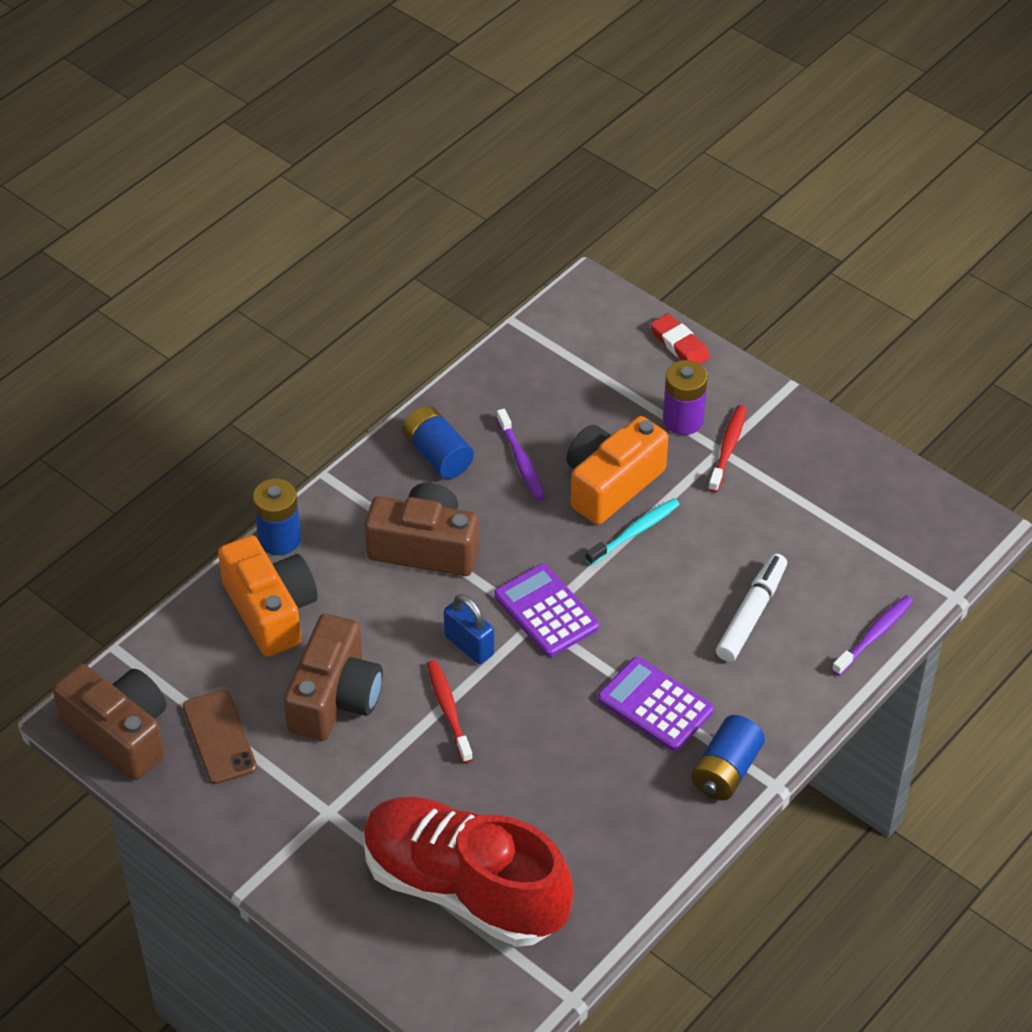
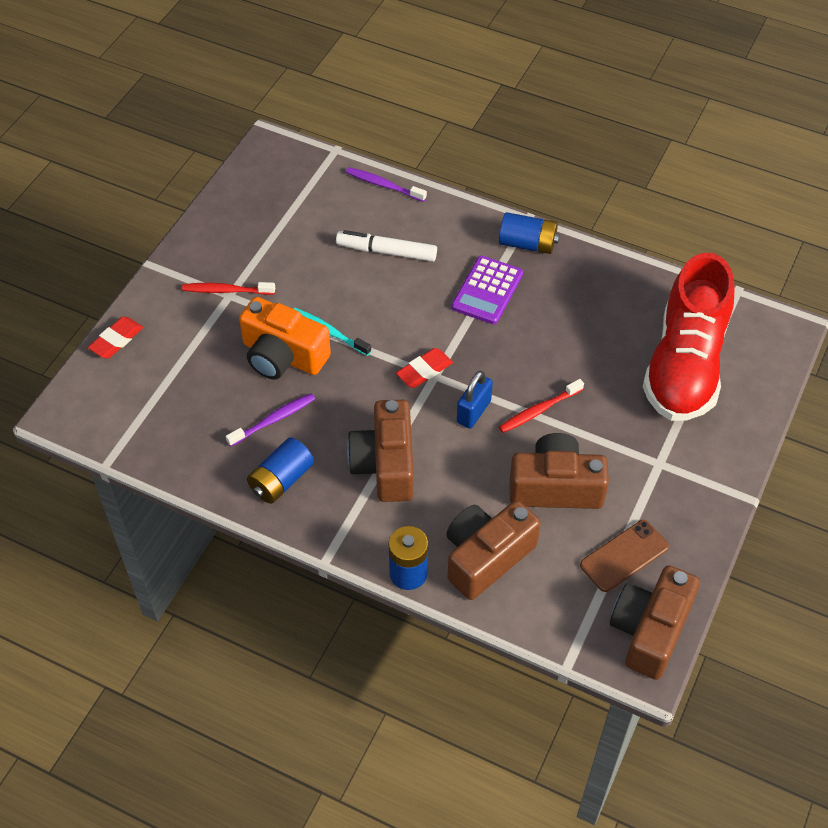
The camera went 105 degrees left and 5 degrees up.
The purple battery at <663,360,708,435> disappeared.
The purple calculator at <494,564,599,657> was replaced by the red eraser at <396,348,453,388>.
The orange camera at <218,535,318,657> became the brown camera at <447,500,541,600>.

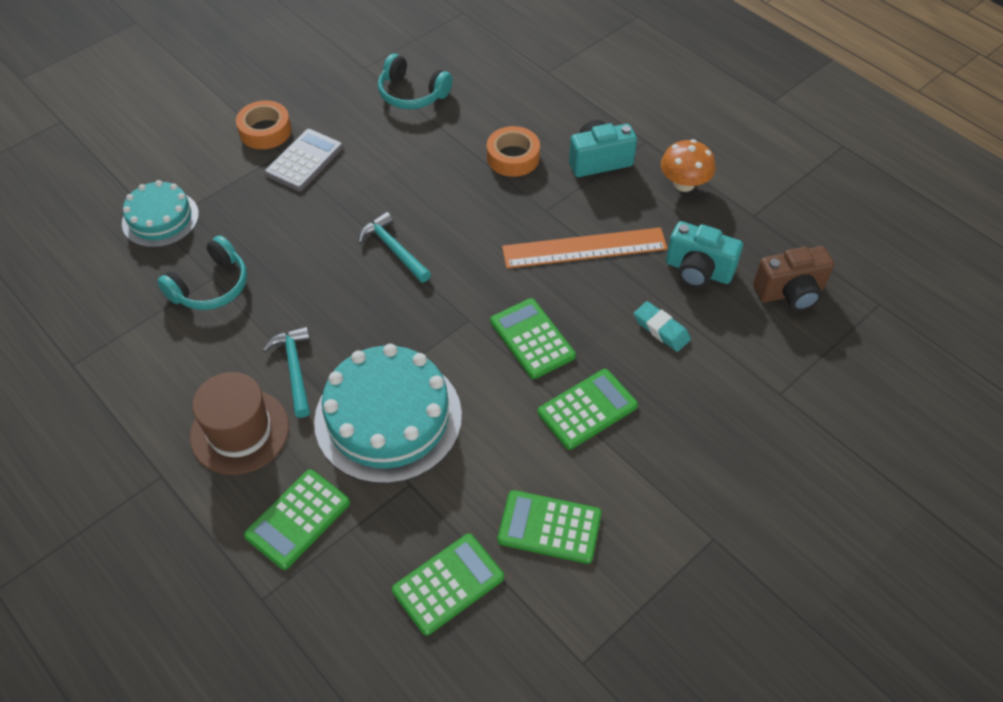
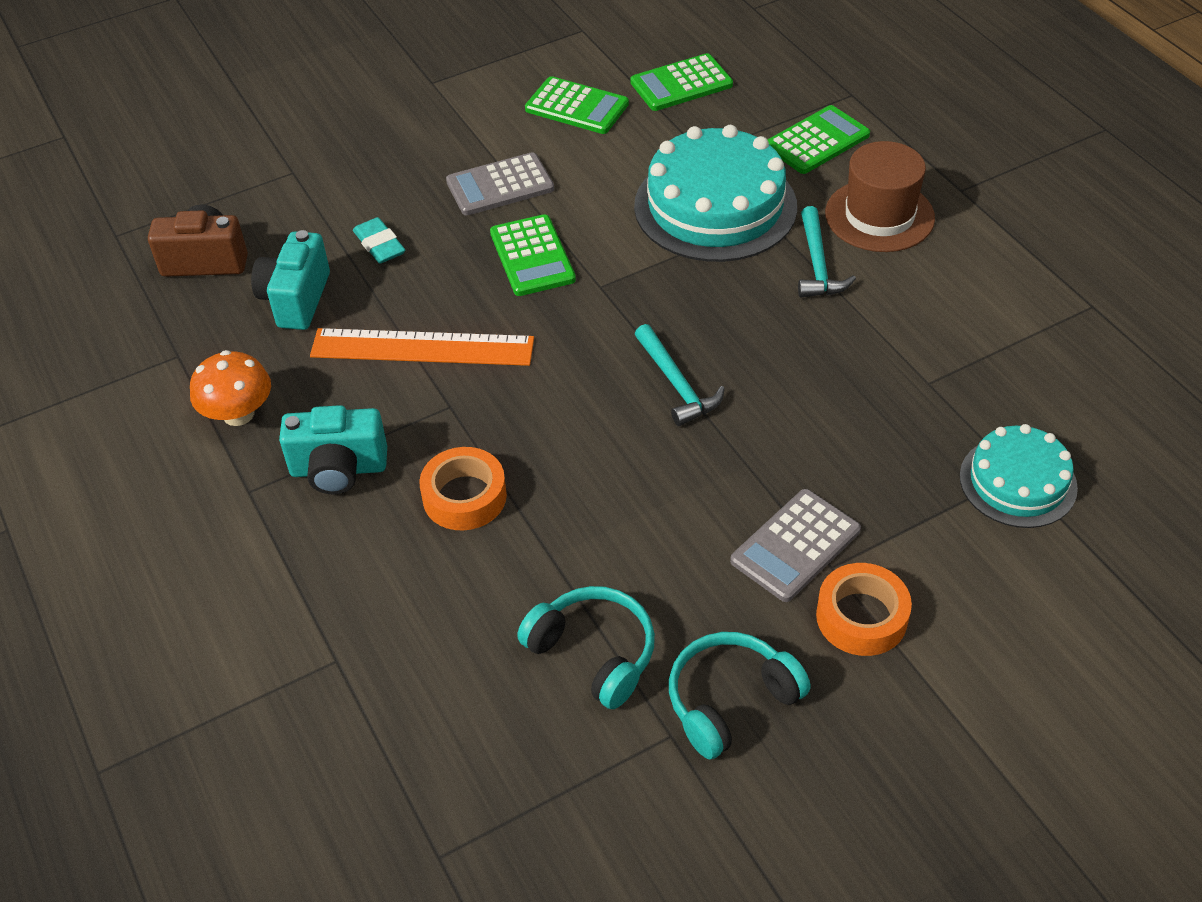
The camera went 165 degrees left and 5 degrees down.
The turquoise headphones moved from <157,236,247,310> to <669,632,811,759>.
The green calculator at <538,369,638,450> became the grey calculator at <446,152,554,215>.
The turquoise camera at <666,221,743,288> turned 120 degrees counterclockwise.

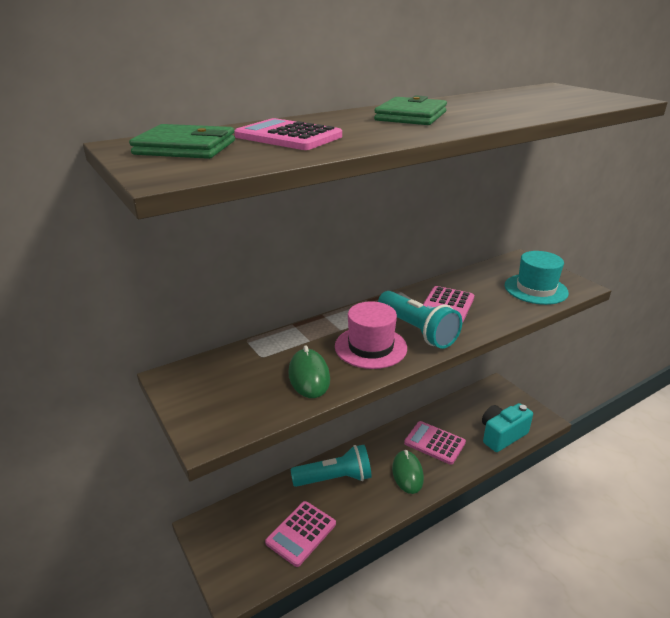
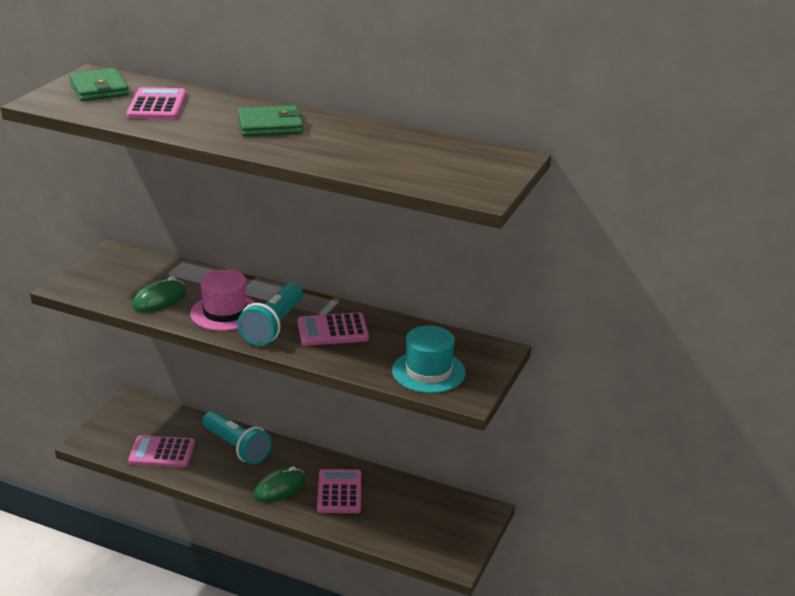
The camera went 55 degrees right and 0 degrees up.
The turquoise camera at <482,403,533,452> disappeared.

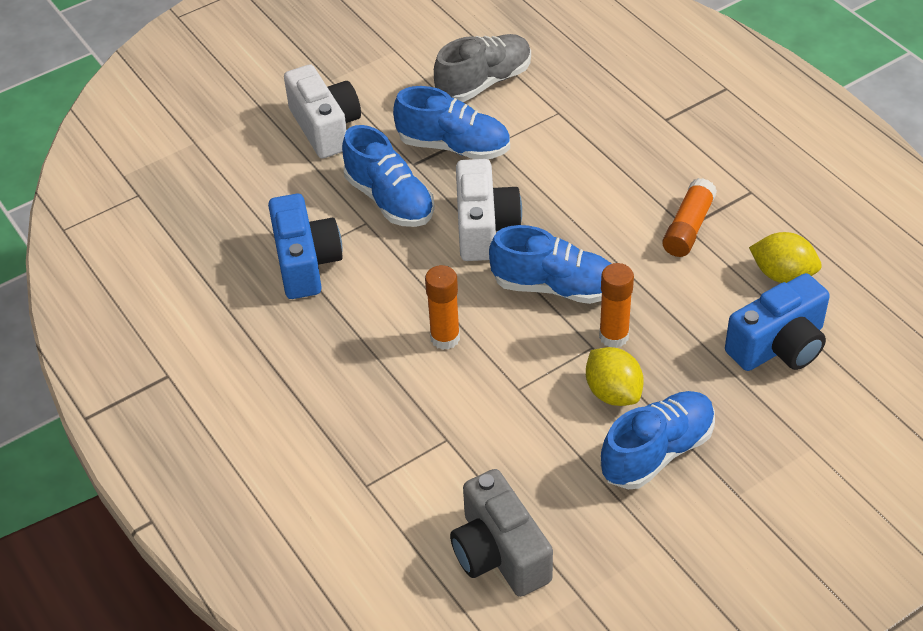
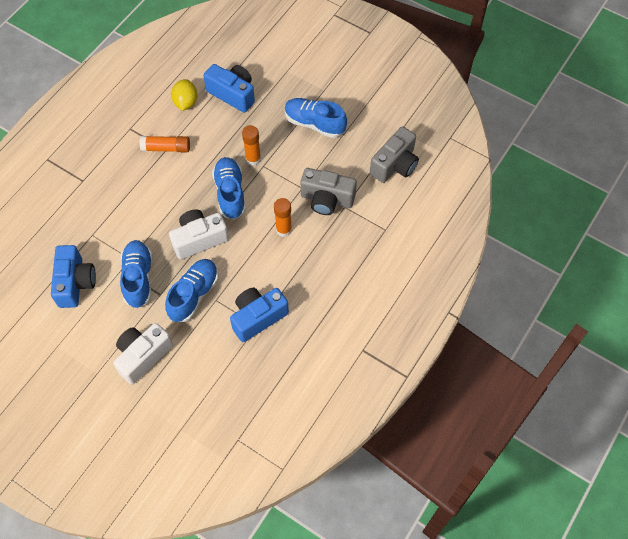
The camera went 115 degrees left and 15 degrees up.
The yellow lemon at <586,347,644,406> disappeared.
The grey camera at <301,168,357,215> appeared.
The grey shoe at <434,34,531,102> was replaced by the blue camera at <51,245,96,308>.

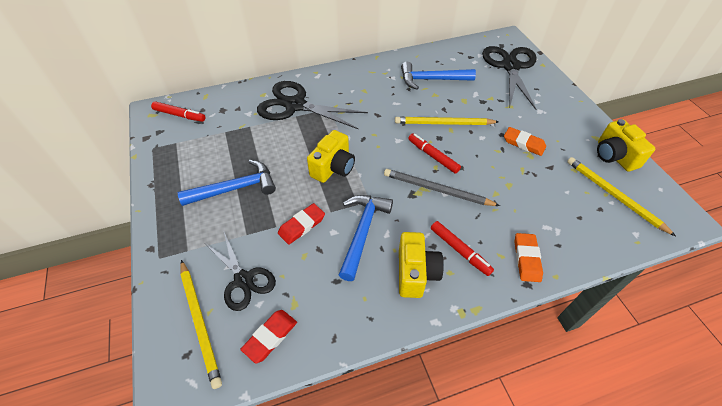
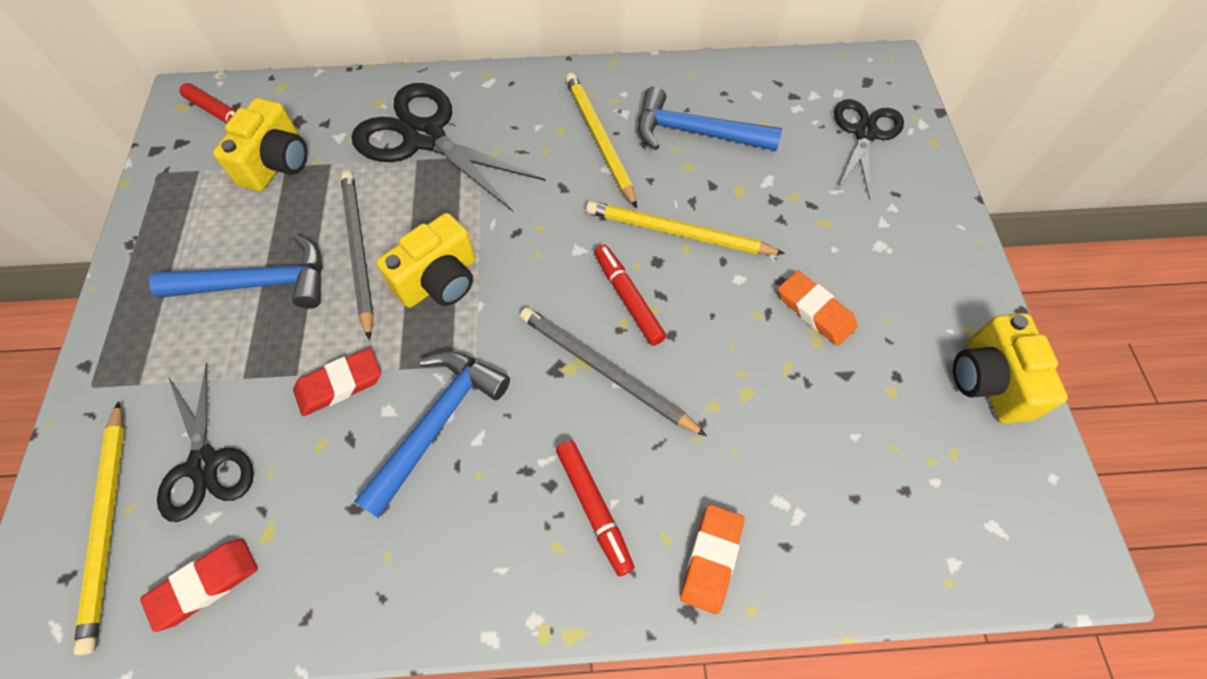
The camera went 15 degrees right and 10 degrees up.
The grey pencil at <340,171,374,340> appeared.
The yellow camera moved from <399,232,444,298> to <213,98,307,192>.
The yellow pencil moved from <567,157,676,236> to <565,73,637,208>.
The black scissors at <482,46,537,110> changed to 0.64 times the size.

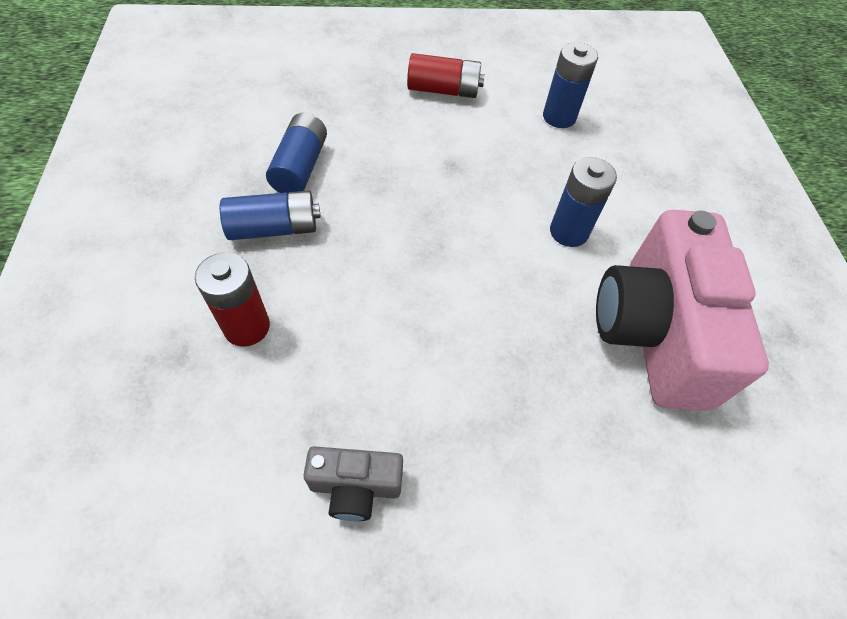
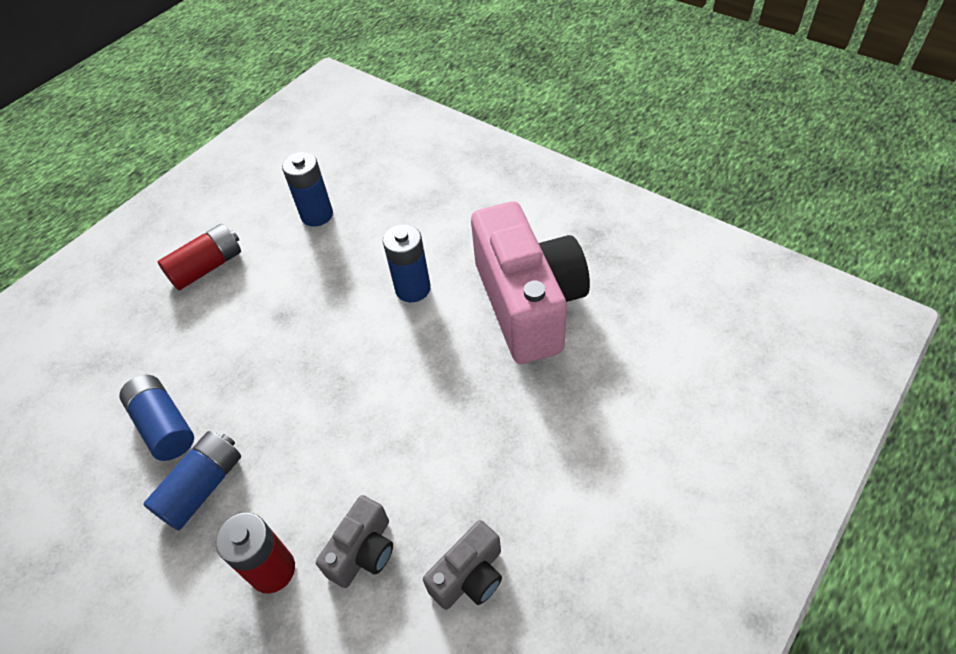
The camera went 40 degrees left and 5 degrees down.
The grey camera at <316,495,393,588> appeared.
The pink camera at <596,210,769,411> turned 150 degrees counterclockwise.

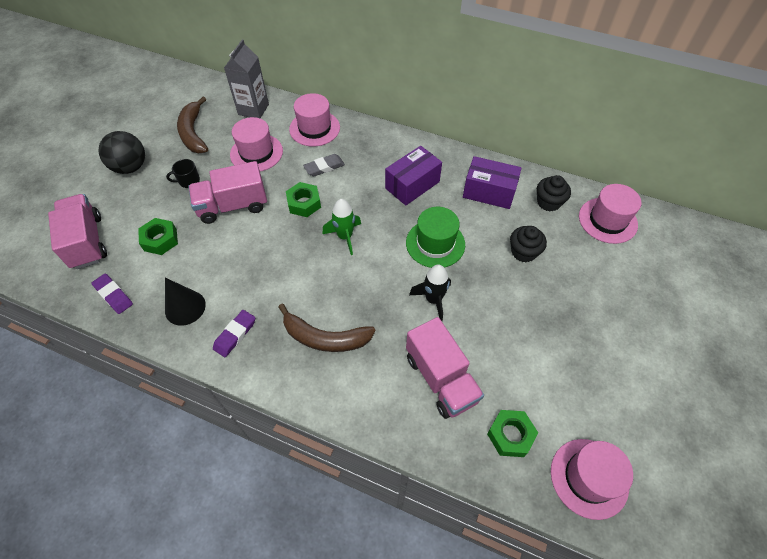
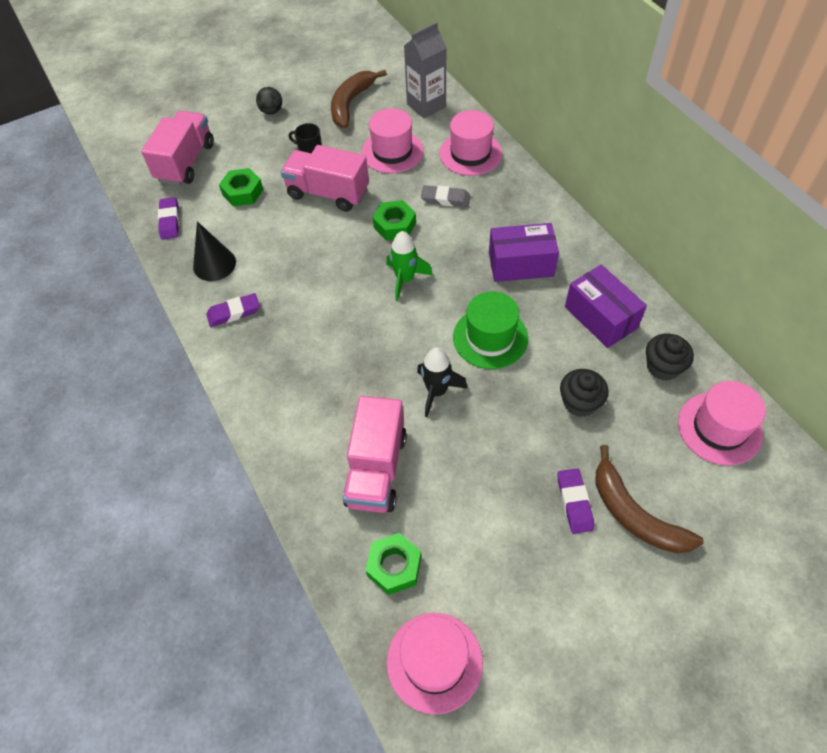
The camera went 40 degrees right and 0 degrees up.
The purple eraser at <558,468,594,534> appeared.
The brown banana moved from <278,304,376,352> to <595,445,704,553>.
The black ball at <99,131,145,174> changed to 0.57 times the size.

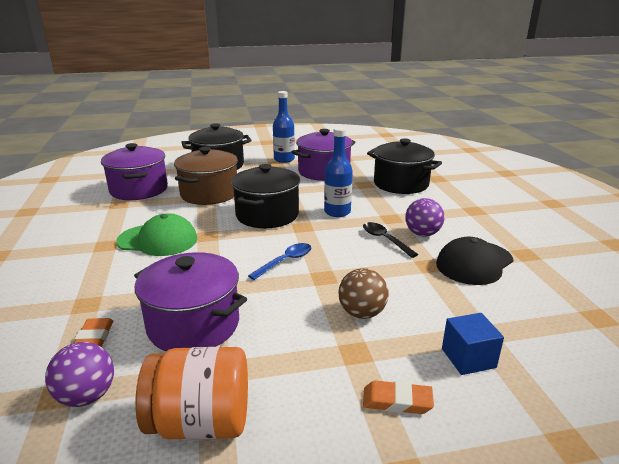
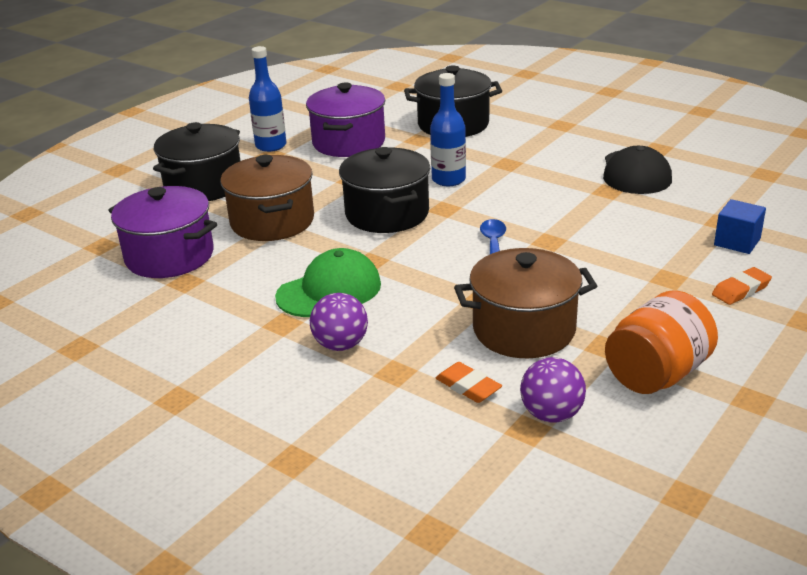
The camera went 40 degrees left and 5 degrees up.
The brown ball at <338,268,389,319> disappeared.
The black spoon at <363,222,418,258> disappeared.
The purple ball moved from <405,198,444,236> to <310,293,368,351>.
The purple pot at <134,252,247,351> became the brown pot at <454,248,597,358>.

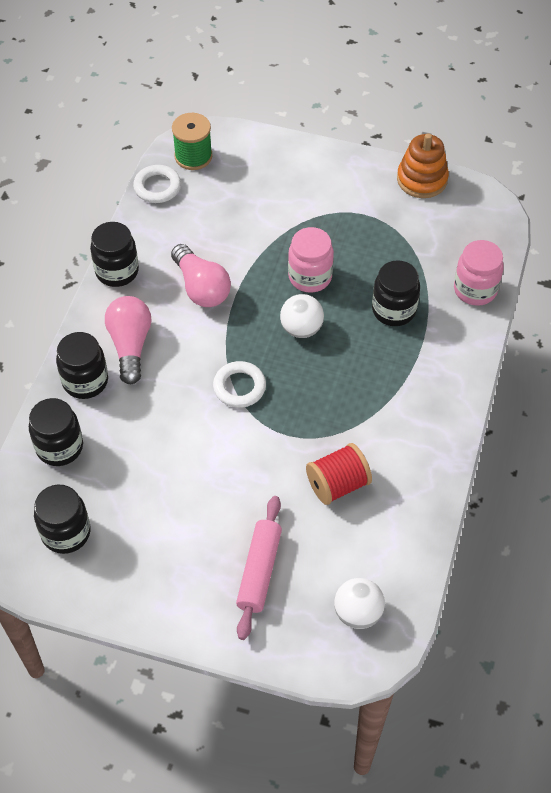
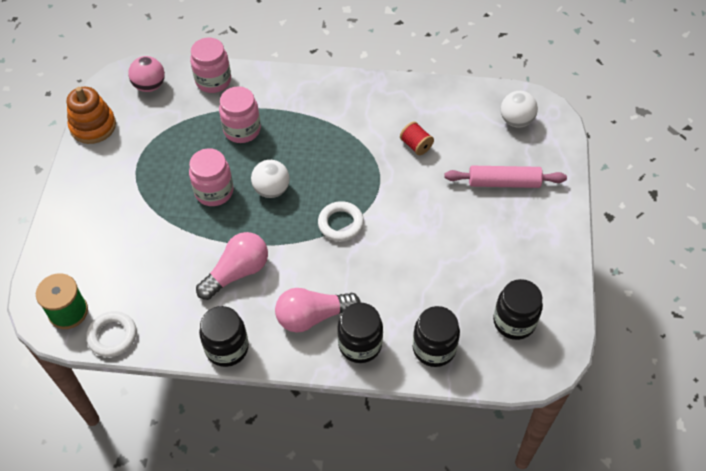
The camera went 100 degrees left and 0 degrees up.
The pink ball at <128,56,165,92> appeared.
The black jar at <372,260,420,326> became the pink jar at <219,87,261,143>.
The red spool at <306,443,372,505> changed to 0.66 times the size.

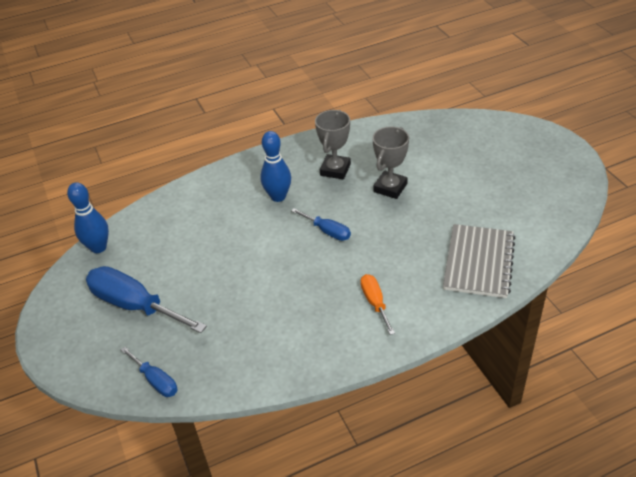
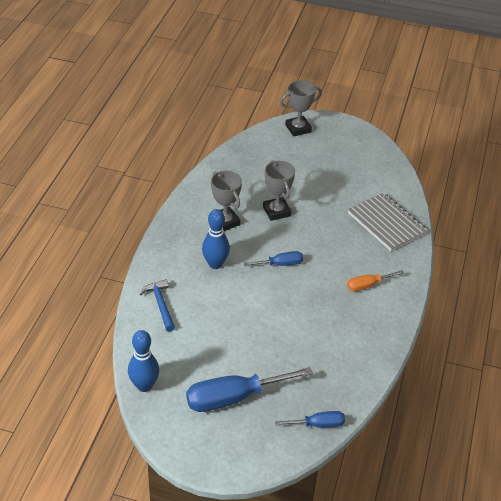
The camera went 55 degrees left and 0 degrees up.
The blue hammer at <140,279,175,332> appeared.
The grey trophy at <280,80,322,137> appeared.
The orange screwdriver at <361,274,395,335> turned 45 degrees counterclockwise.

